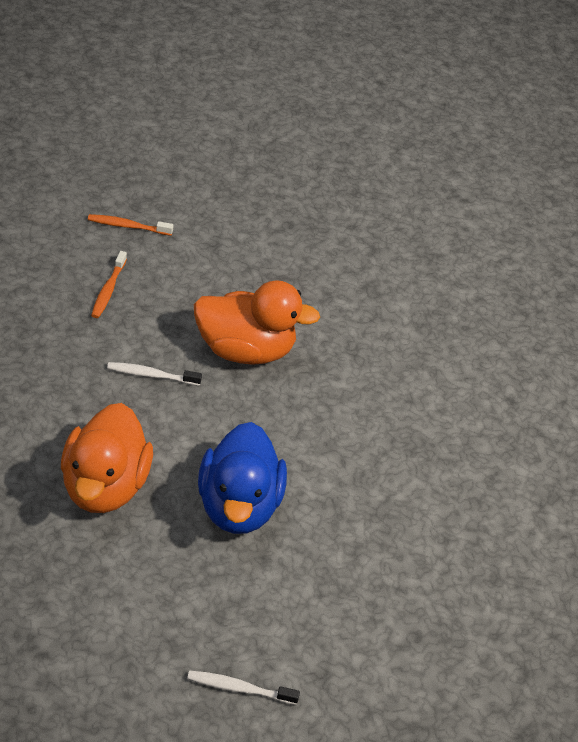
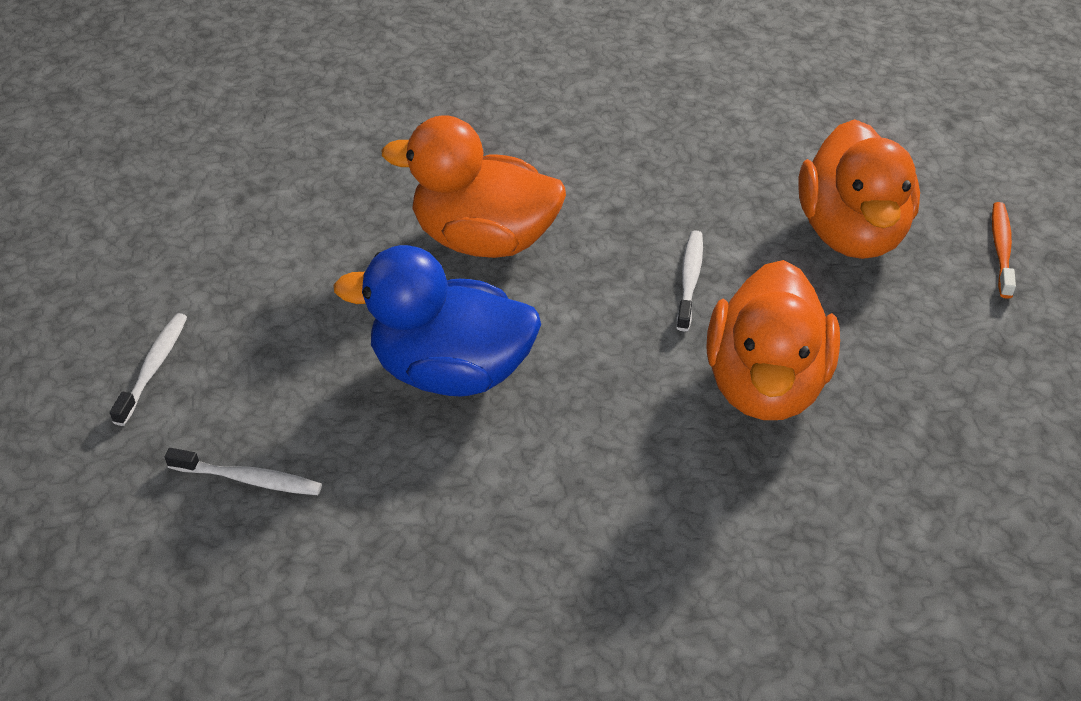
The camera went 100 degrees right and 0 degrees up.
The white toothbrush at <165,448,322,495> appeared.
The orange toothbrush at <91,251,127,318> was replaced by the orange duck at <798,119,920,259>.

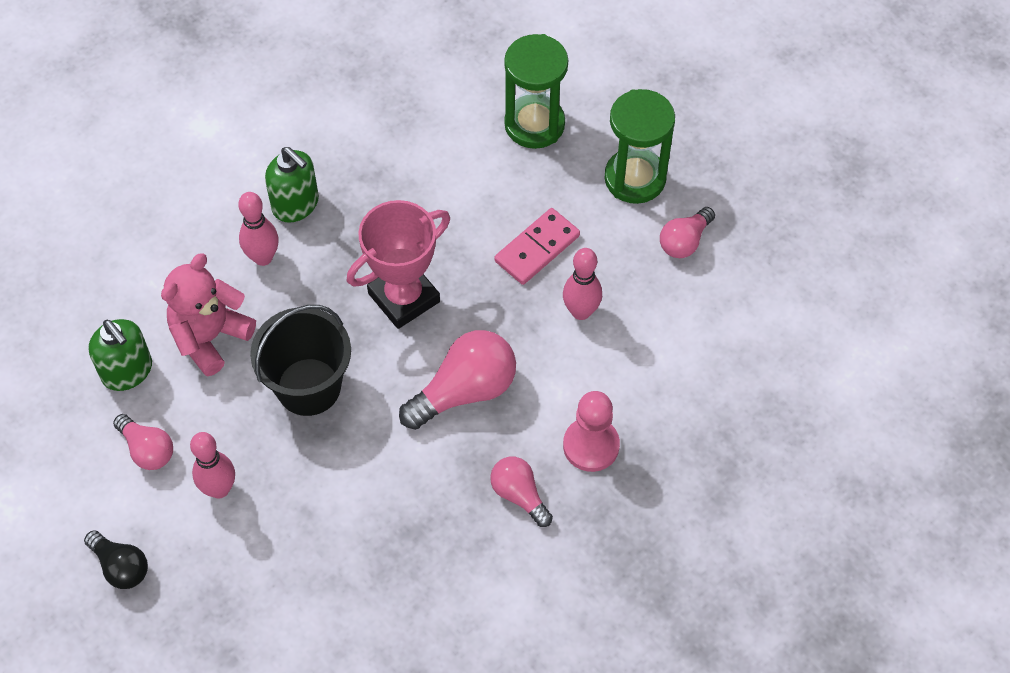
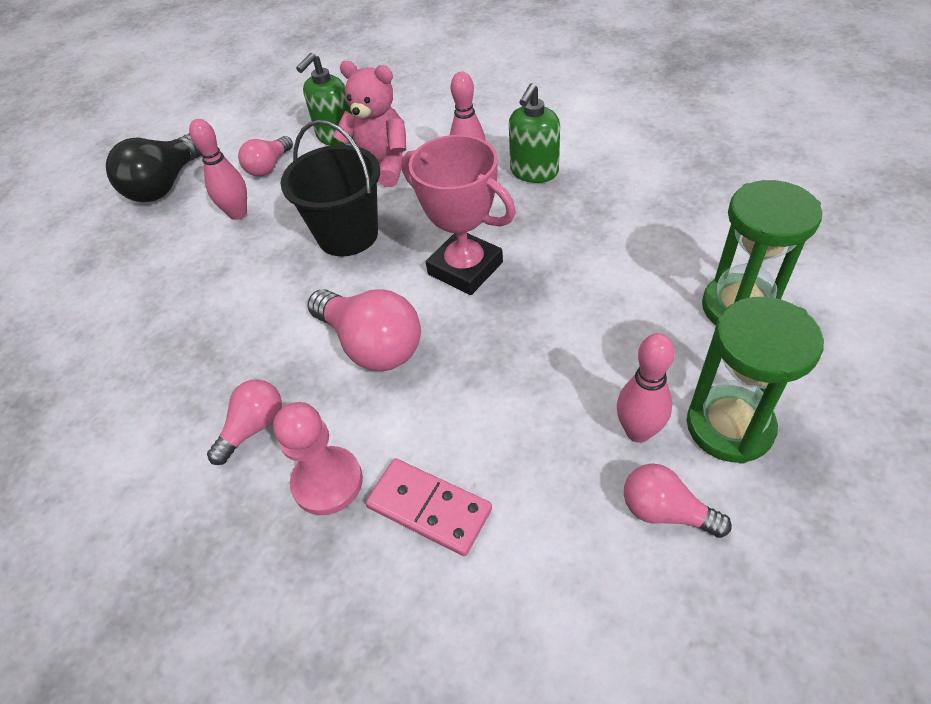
The camera went 80 degrees right and 10 degrees down.
The pink domino moved from <494,208,580,285> to <365,459,492,556>.
The pink bowling pin moved from <563,248,602,320> to <617,333,675,443>.
The black light bulb at <84,530,148,589> changed to 1.68 times the size.

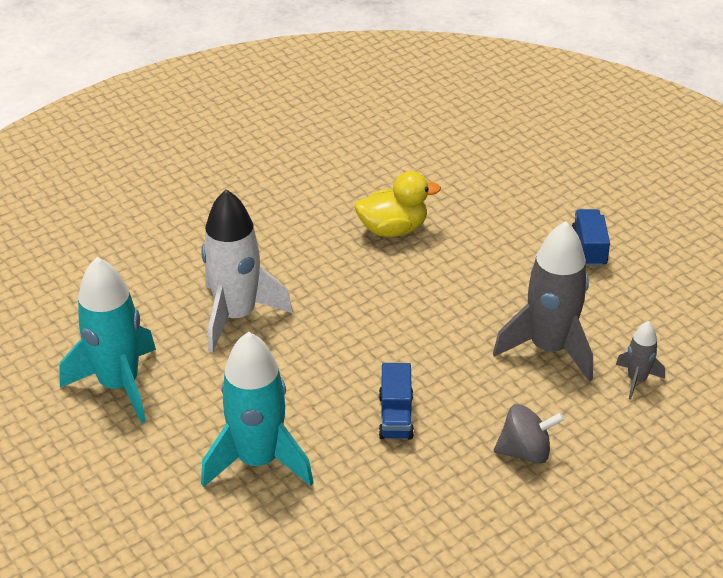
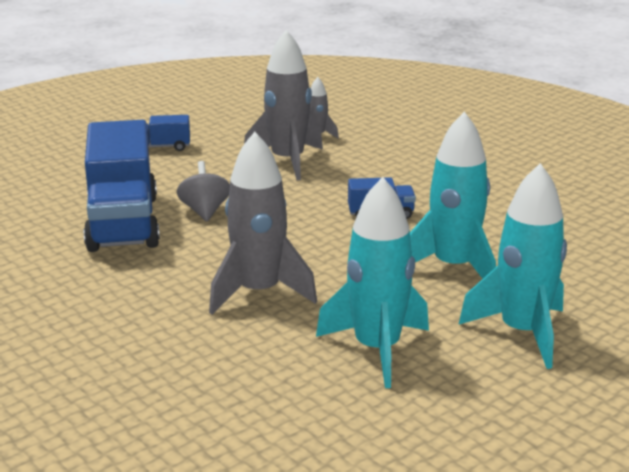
The camera went 95 degrees left and 15 degrees down.
The turquoise rocket at <458,163,567,369> appeared.
The grey spinning top moved from <494,404,565,464> to <177,161,230,221>.
The yellow duck at <355,171,441,237> was replaced by the blue truck at <84,120,160,252>.
The white rocket at <201,189,293,353> became the grey rocket at <209,132,317,315>.

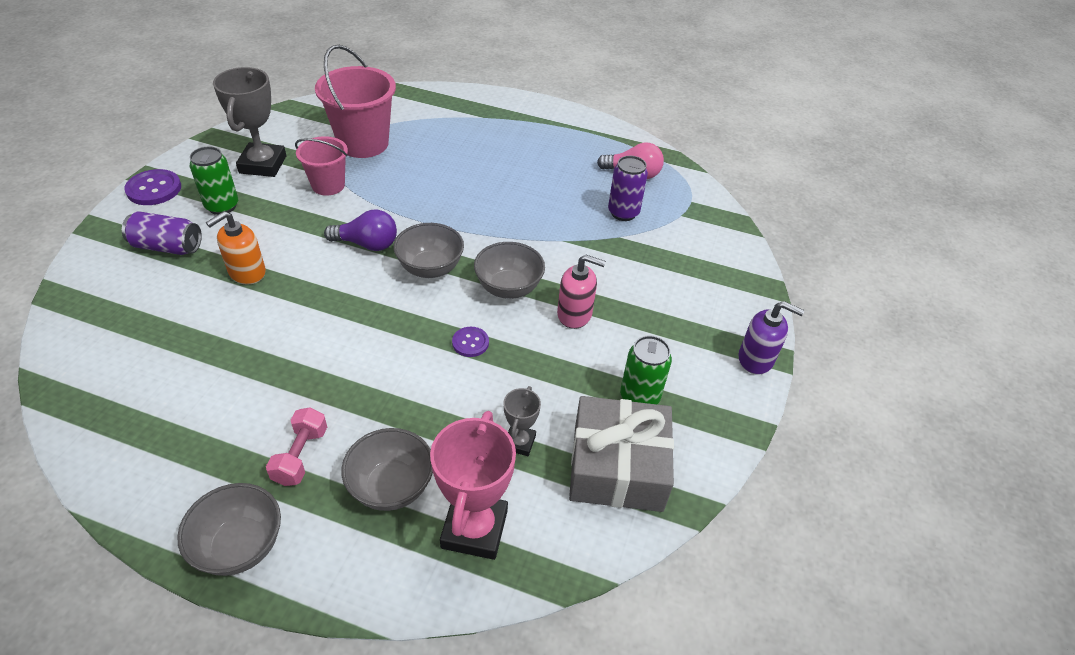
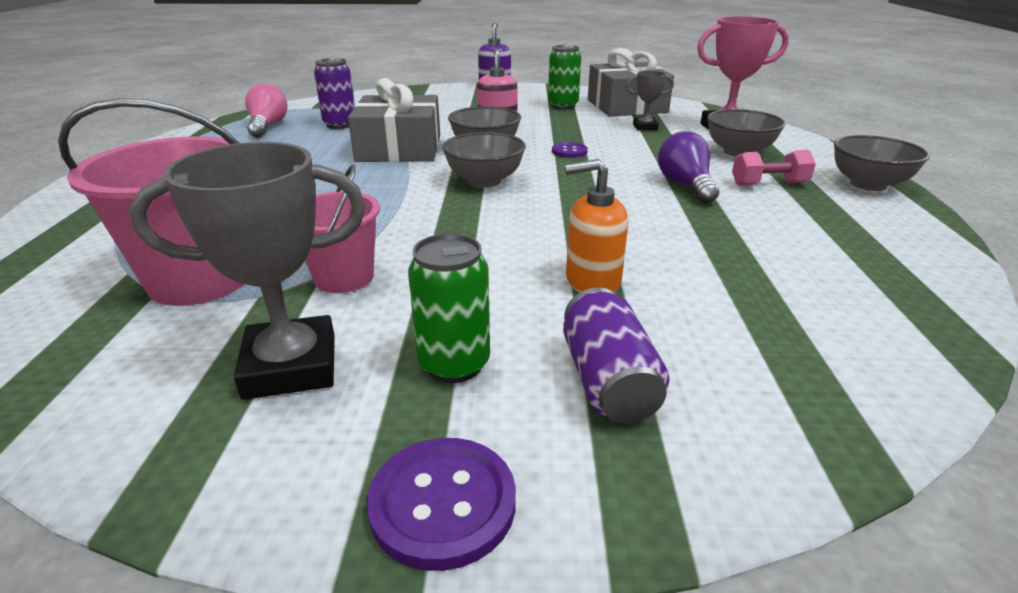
The camera went 105 degrees left and 15 degrees down.
The grey gift at <348,78,440,162> appeared.
The purple light bulb moved from <324,210,397,251> to <658,131,719,204>.
The orange soap dispenser at <206,211,266,285> turned 150 degrees clockwise.

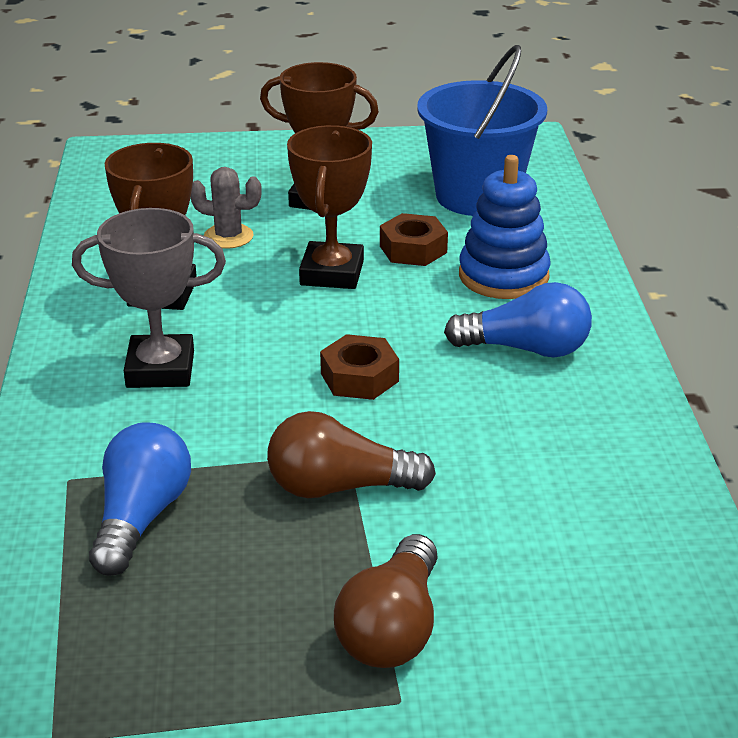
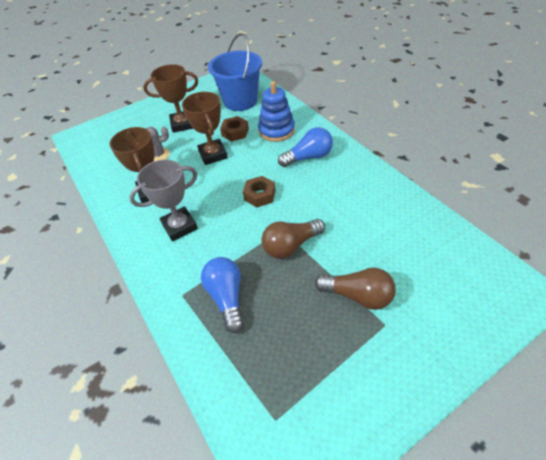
The camera went 25 degrees left and 15 degrees up.
The brown light bulb at <334,534,438,668> turned 60 degrees counterclockwise.

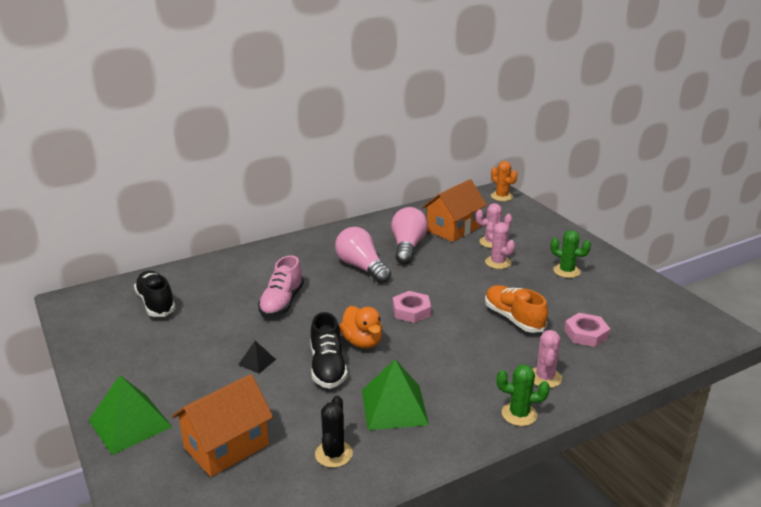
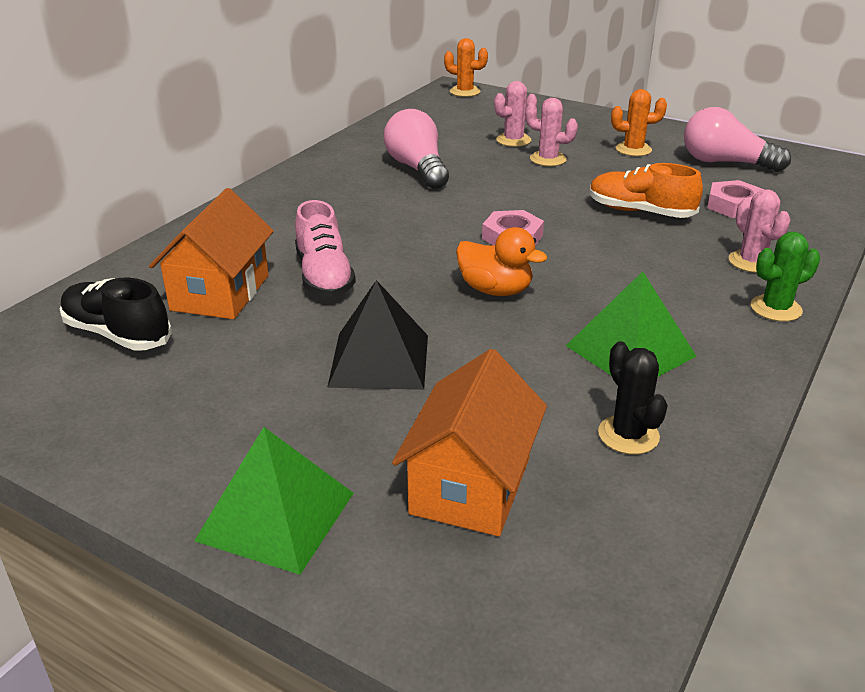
The camera went 30 degrees left and 5 degrees up.
The black shoe at <311,312,348,389> disappeared.
The pink light bulb moved from <335,227,391,284> to <684,107,791,172>.
The orange house moved from <422,179,487,242> to <149,188,274,319>.
The green cactus at <551,230,591,278> became the orange cactus at <611,89,667,156>.
The black pyramid at <238,341,276,374> changed to 2.07 times the size.

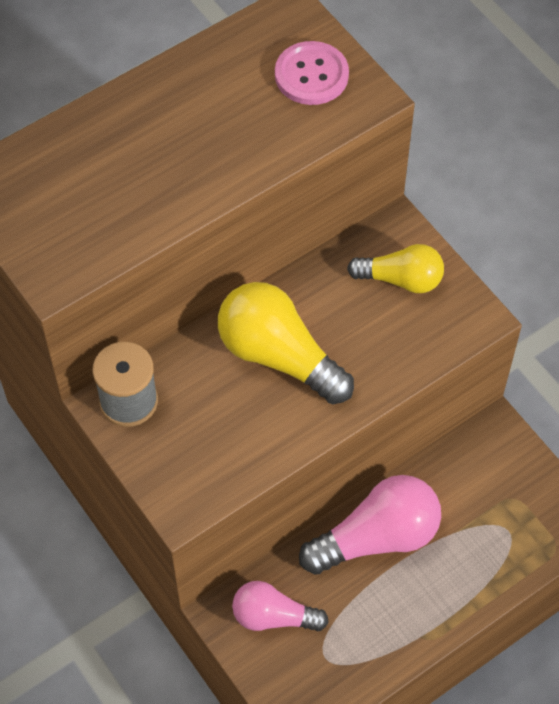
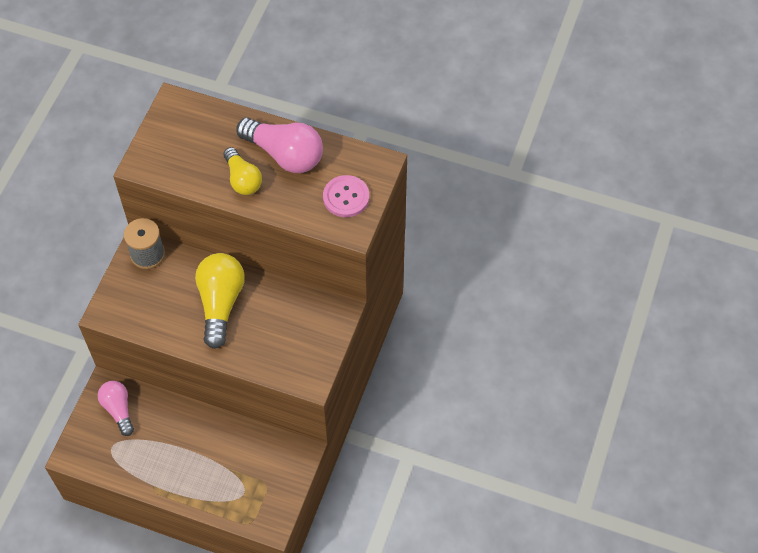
The camera went 55 degrees right and 0 degrees up.
The pink light bulb moved from <299,475,441,575> to <236,117,323,173>.
The yellow light bulb moved from <347,244,444,293> to <224,147,262,195>.

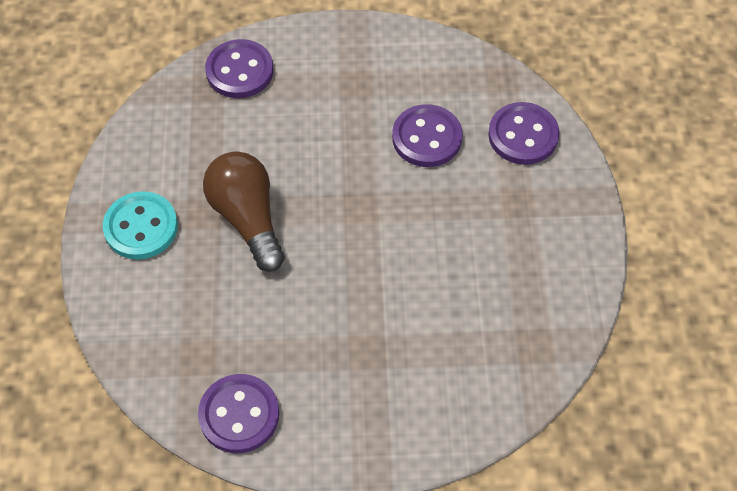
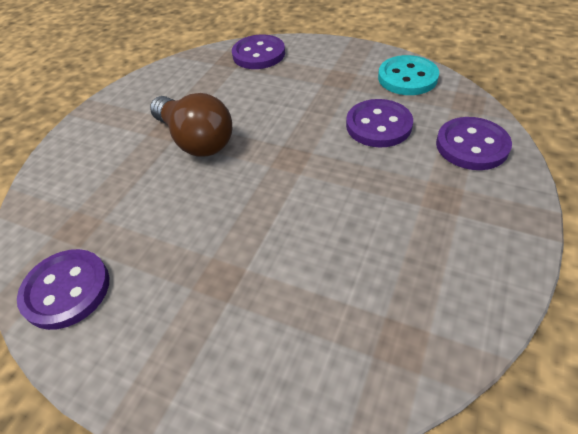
The camera went 30 degrees right and 10 degrees down.
The turquoise button moved from <103,191,178,260> to <378,55,439,95>.
The brown light bulb at <203,151,285,272> turned 135 degrees clockwise.

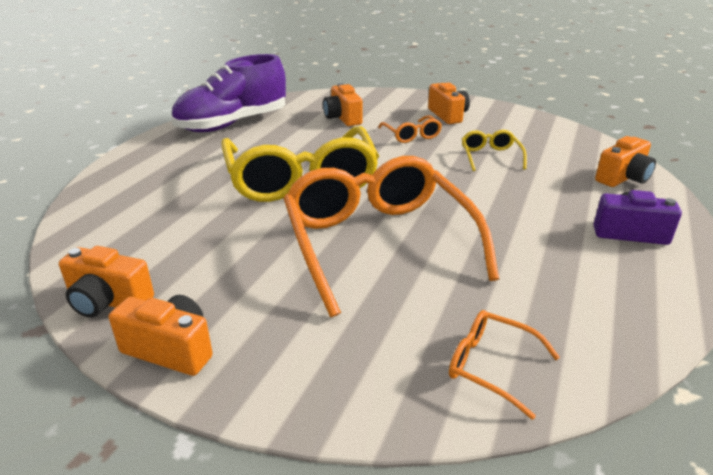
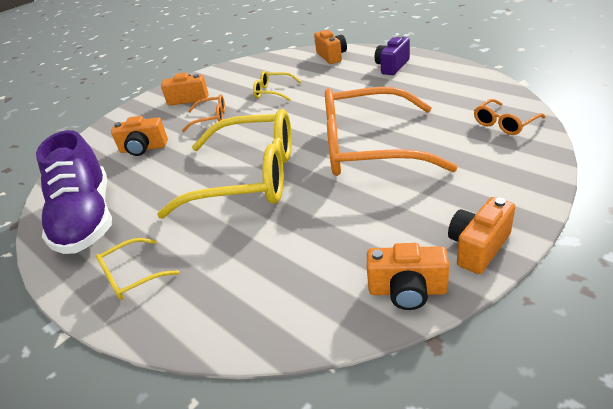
The camera went 65 degrees left and 5 degrees up.
The yellow glasses at <96,238,179,300> appeared.
The orange camera at <59,246,154,318> turned 60 degrees clockwise.

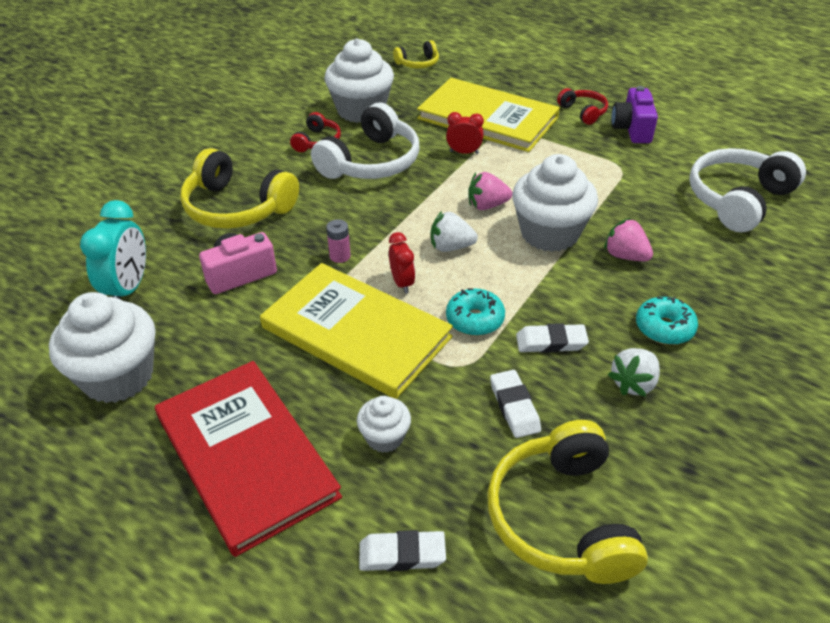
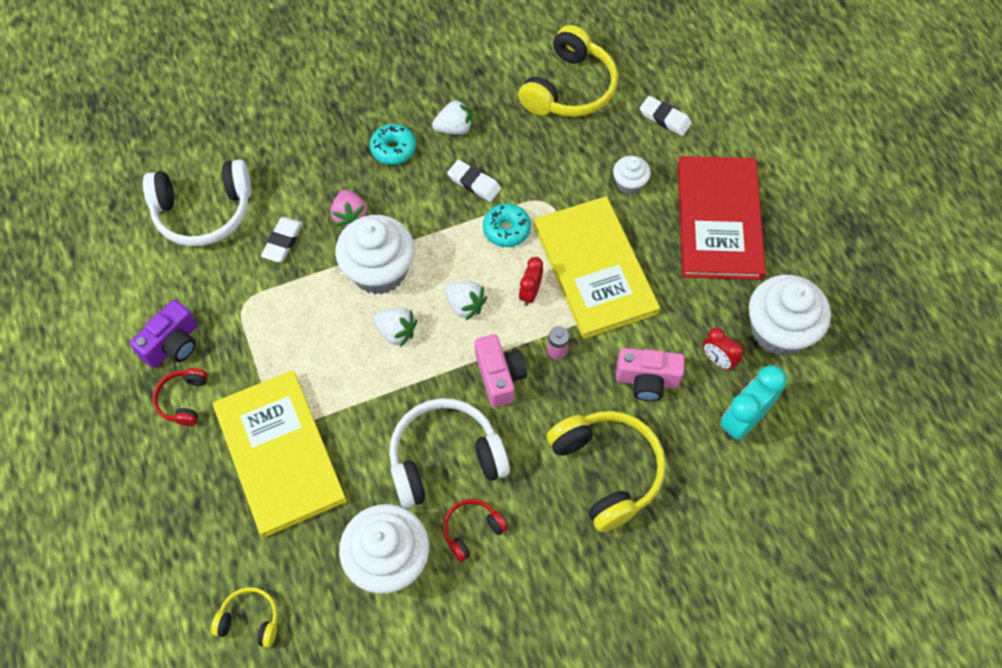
The camera went 145 degrees left and 20 degrees up.
The pink camera at <475,334,527,407> appeared.
The red clock moved from <446,112,484,154> to <703,328,744,371>.
The white eraser moved from <490,370,541,438> to <261,217,303,262>.
The pink strawberry at <469,172,512,210> became the white strawberry at <373,307,417,347>.

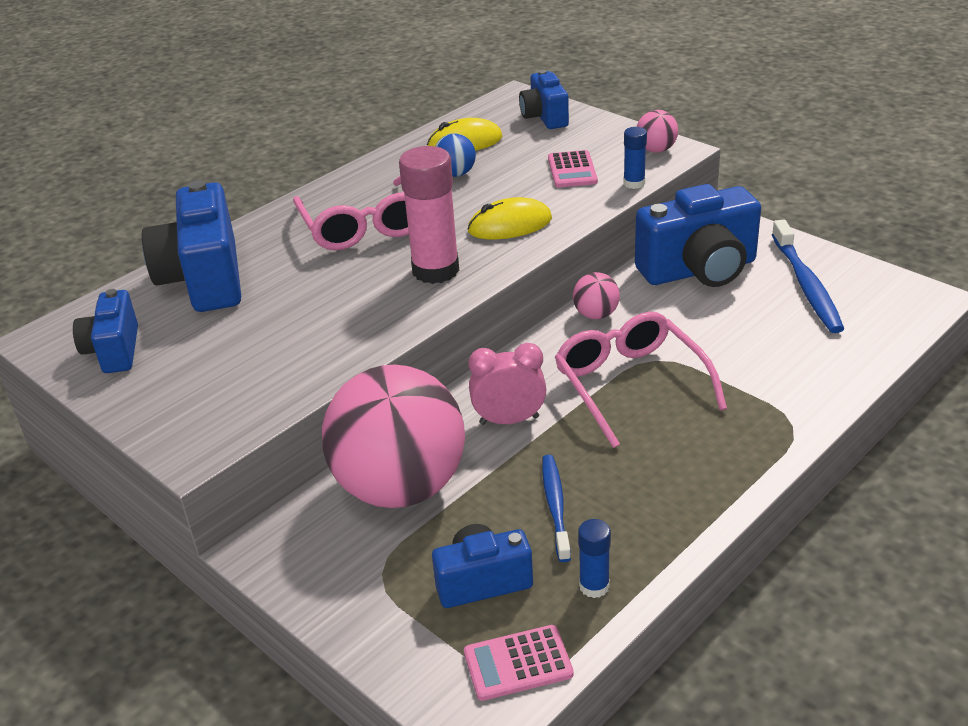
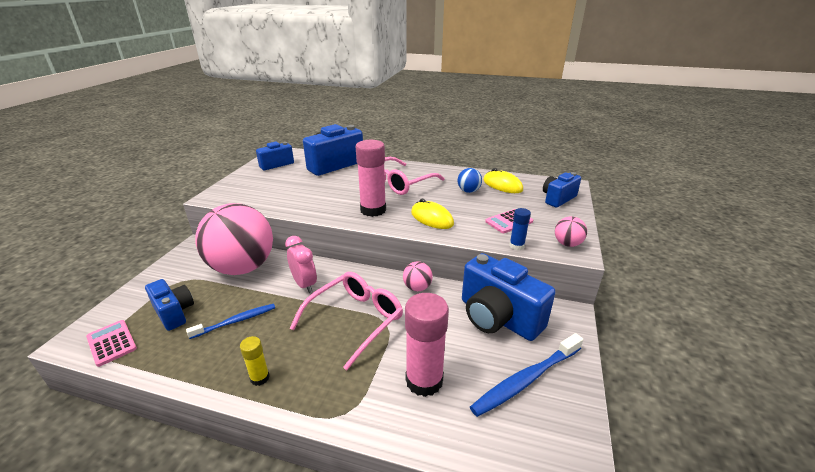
The camera went 60 degrees right and 5 degrees down.
The blue glue stick at <578,519,611,598> disappeared.
The yellow glue stick at <240,336,270,386> appeared.
The pink glue stick at <405,293,449,397> appeared.

